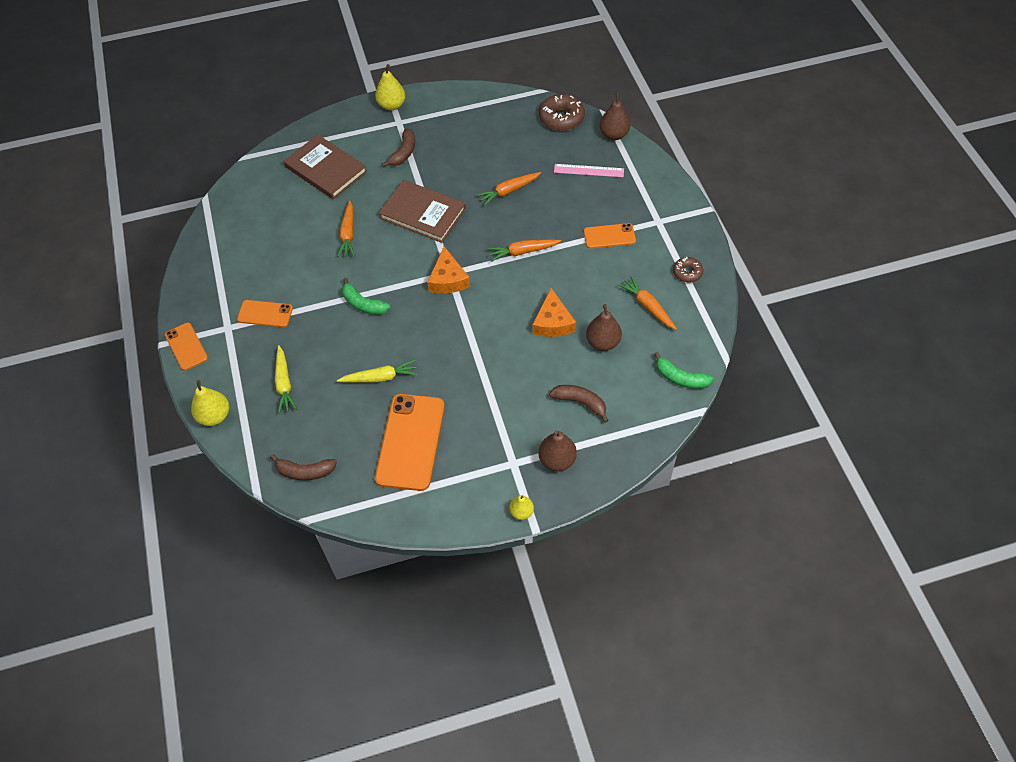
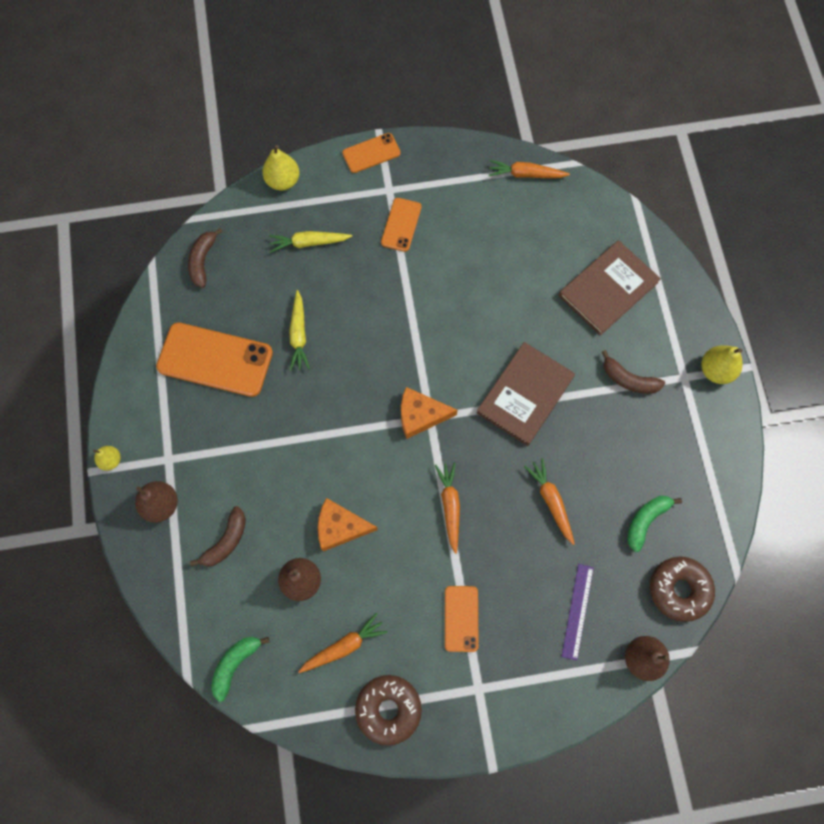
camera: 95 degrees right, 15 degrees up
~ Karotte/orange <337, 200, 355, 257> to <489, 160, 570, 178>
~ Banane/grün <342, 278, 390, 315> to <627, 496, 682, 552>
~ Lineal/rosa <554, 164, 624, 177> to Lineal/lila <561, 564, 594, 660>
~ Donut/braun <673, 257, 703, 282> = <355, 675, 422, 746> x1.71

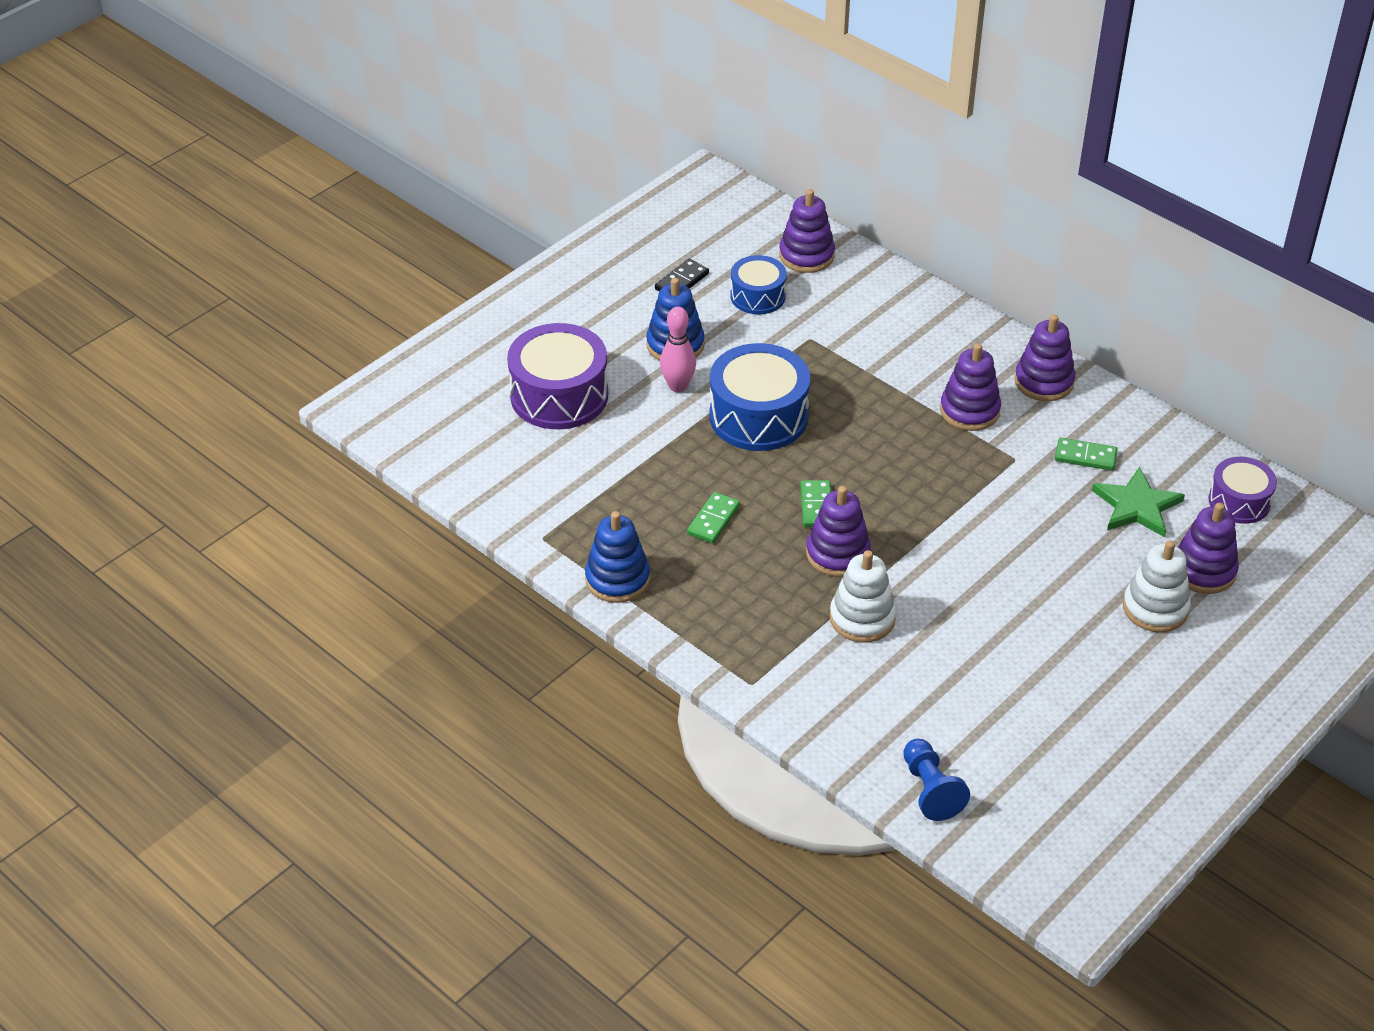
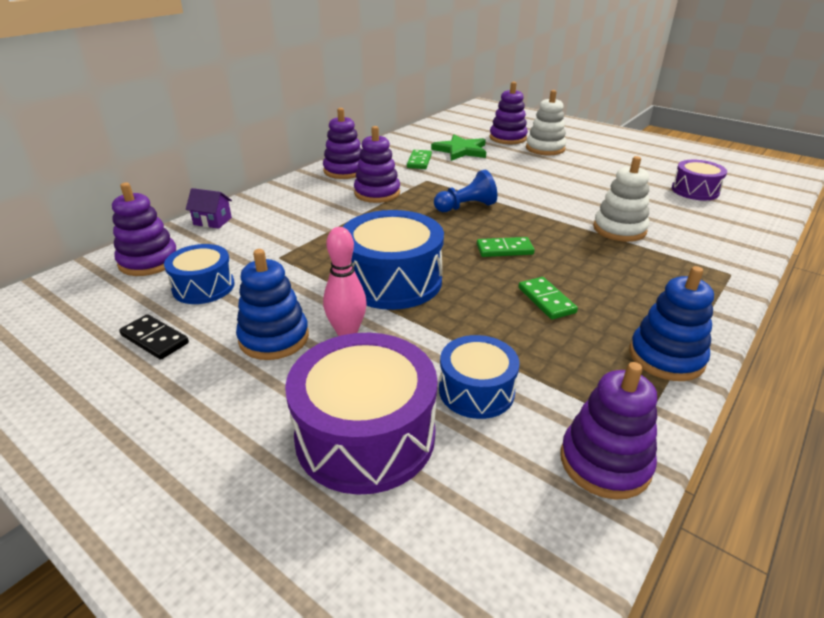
camera: 95 degrees left, 10 degrees down
+ Haus/lila <186, 188, 232, 229>
+ Trommel/blau <439, 335, 519, 419>
~ Stapelspielzeug/lila <806, 486, 871, 577> to <561, 362, 657, 500>
~ Bauer/blau <903, 739, 970, 821> to <434, 170, 497, 212>
~ Trommel/lila <1209, 457, 1277, 524> to <672, 160, 727, 201>
~ Dominostein/grün <687, 492, 740, 544> = <519, 277, 578, 320> 45 degrees clockwise

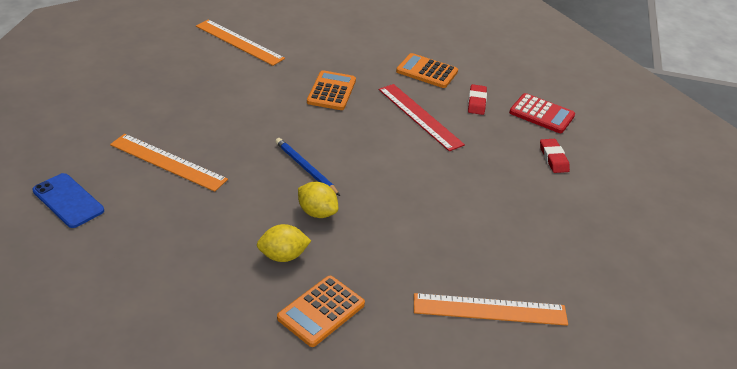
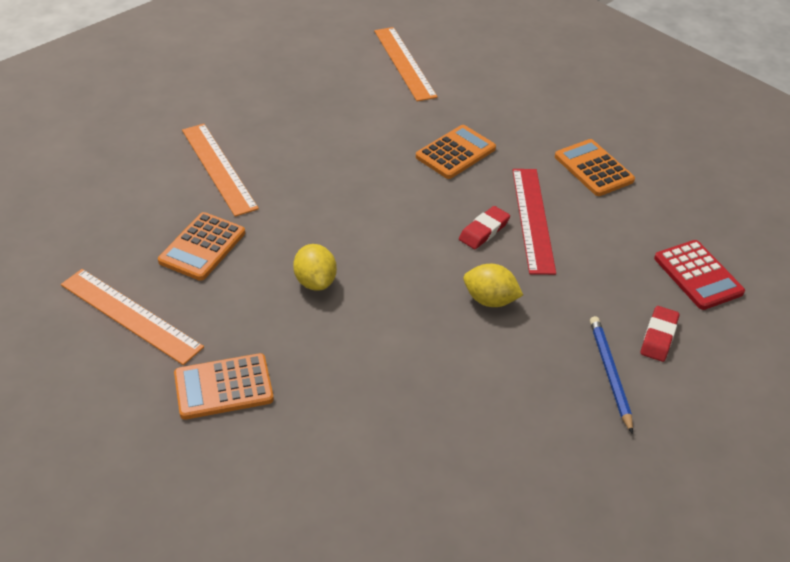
camera: 35 degrees right, 5 degrees up
- Handy/blau <32, 173, 104, 228>
+ Taschenrechner/orange <158, 212, 245, 281>
~ Zitrone/gelb <257, 224, 311, 262> to <464, 264, 523, 307>
~ Bleistift/blau <275, 138, 340, 196> to <590, 316, 633, 434>
~ Lineal/orange <414, 293, 568, 326> to <61, 269, 204, 365>
~ Radiergummi/rot <468, 84, 487, 115> to <459, 206, 510, 249>

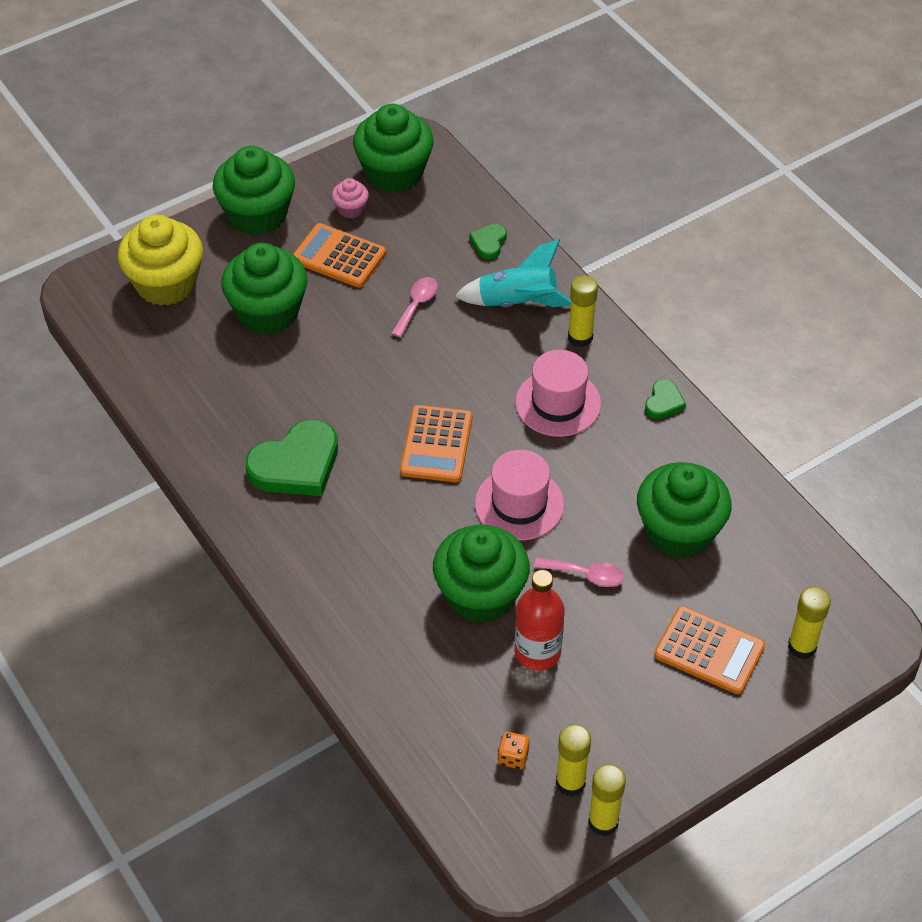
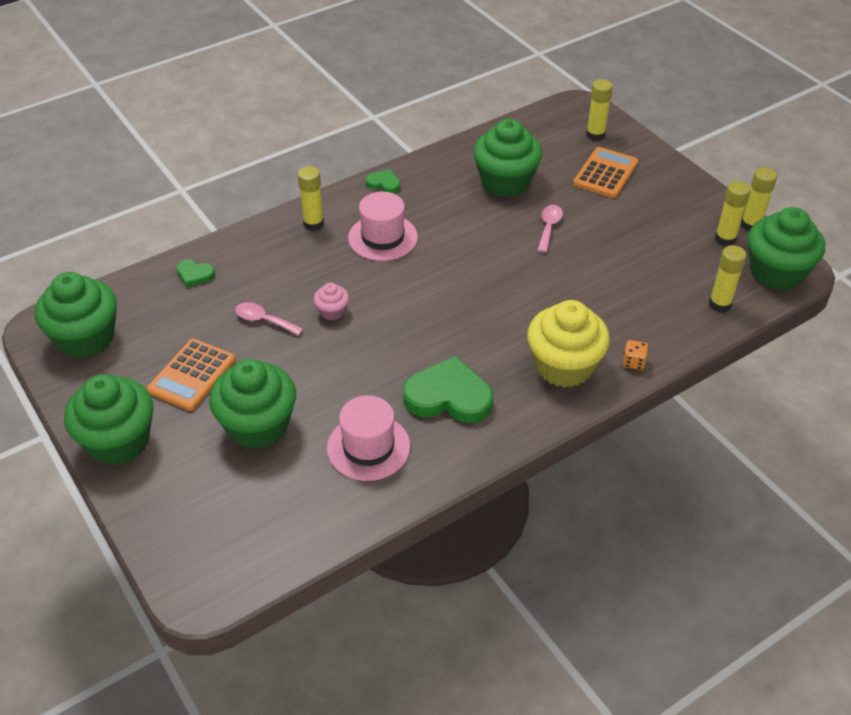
camera: 90 degrees left, 5 degrees down
- Taschenrechner/orange <400, 405, 472, 482>
- Rakete/türkis <455, 239, 571, 307>
- Flasche/rot <515, 570, 565, 671>
+ Klebestift/gelb <709, 245, 747, 312>
~ Muffin/gelb <118, 215, 203, 306> to <527, 300, 610, 387>
~ Muffin/rosa <332, 178, 369, 218> to <314, 283, 349, 320>
~ Muffin/grün <433, 525, 530, 623> to <748, 207, 825, 290>
~ Hut/rosa <475, 450, 564, 540> to <327, 395, 410, 481>
~ Spielwürfel/orange <498, 732, 530, 769> to <623, 340, 649, 370>
~ Herz/grün <245, 420, 338, 496> = <403, 356, 493, 423> 45 degrees counterclockwise

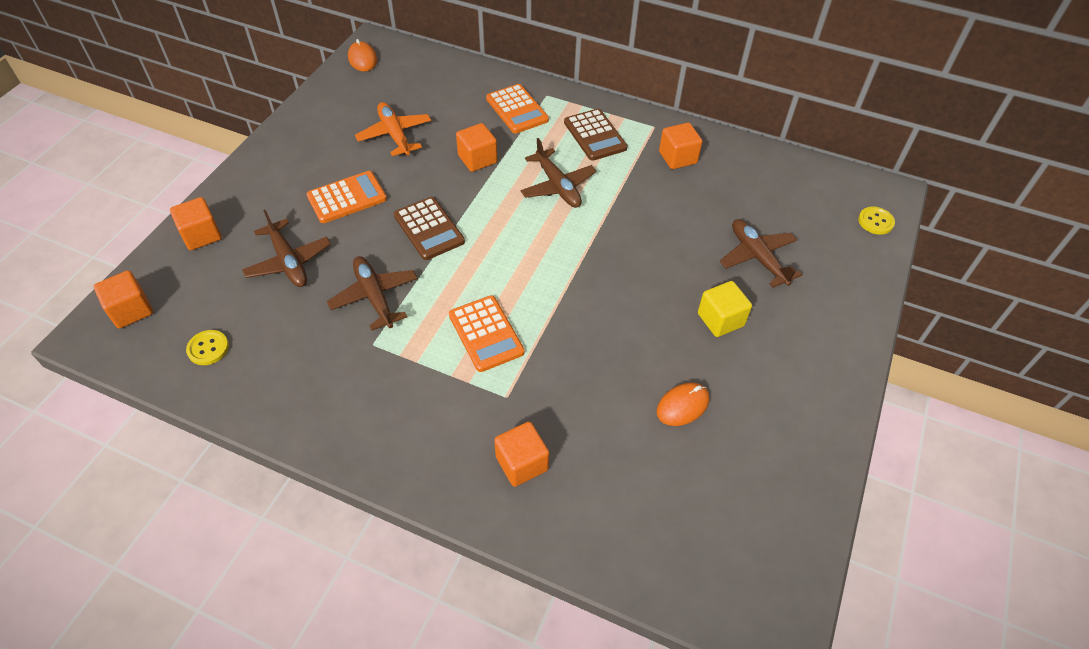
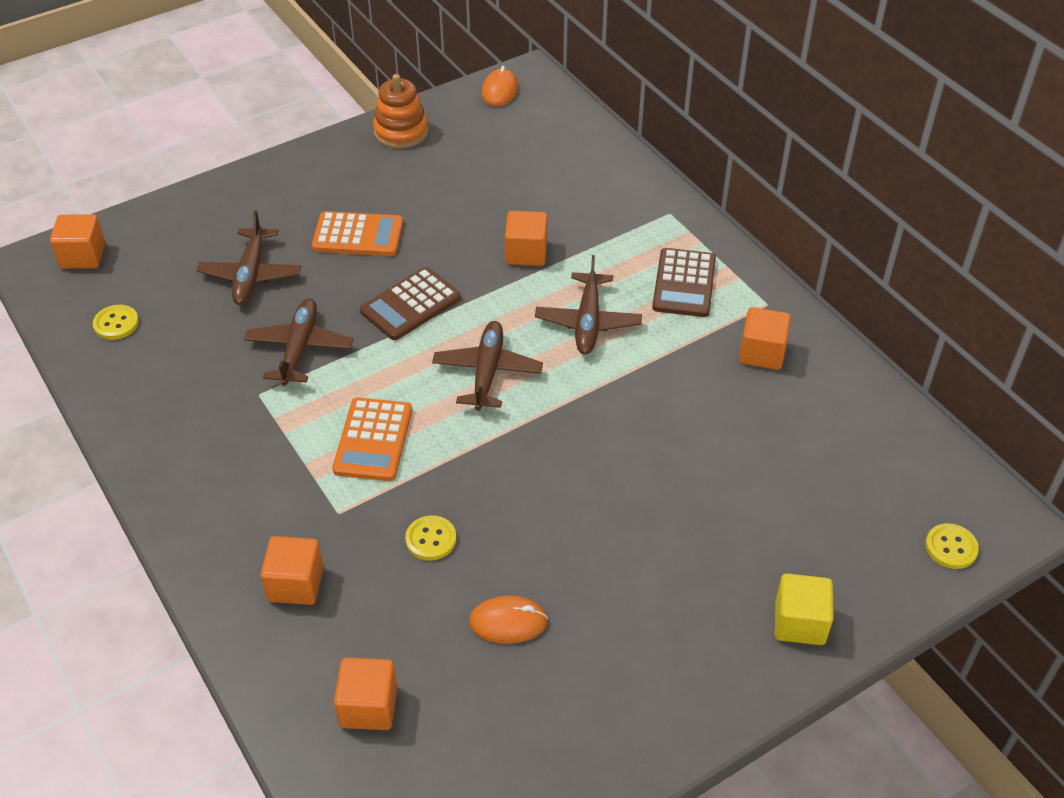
camera: 35 degrees right, 5 degrees down
- Flugzeug/orange <355, 102, 431, 156>
- Taschenrechner/orange <486, 84, 549, 134>
+ Stapelspielzeug/orange <373, 74, 428, 149>
+ Knopf/gelb <405, 515, 456, 561>
~ Kubus/orange <170, 197, 222, 250> to <334, 657, 397, 730>
~ Kubus/gelb <698, 281, 752, 337> to <775, 573, 834, 645>
~ Flugzeug/braun <720, 219, 802, 288> to <432, 321, 543, 411>
~ Taschenrechner/braun <394, 197, 465, 260> = <360, 267, 461, 340> 45 degrees clockwise

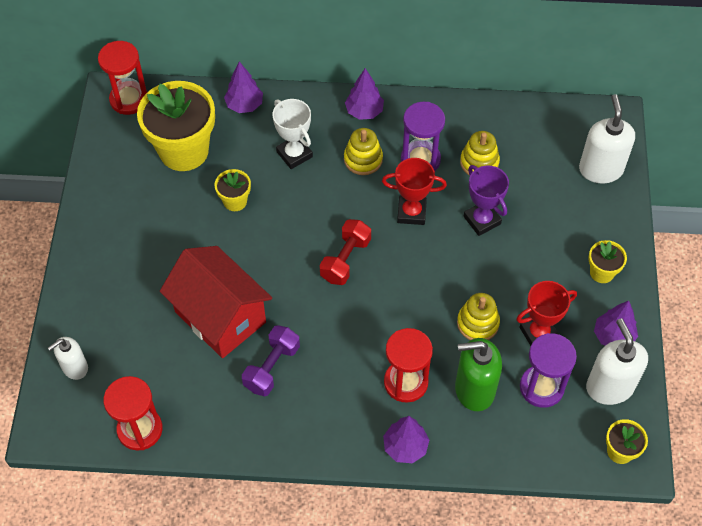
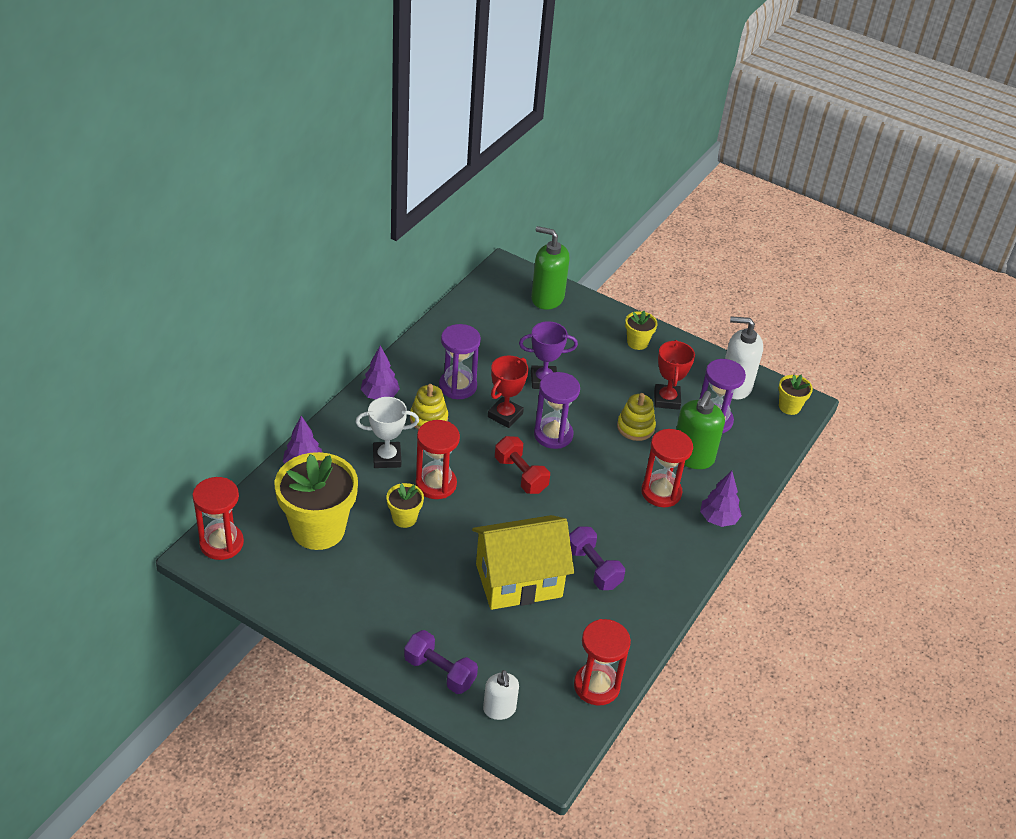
camera: 65 degrees left, 15 degrees down
- Stapelspielzeug/gelb <460, 131, 500, 175>
- Baum/lila <594, 301, 638, 346>
+ Hantel/lila <404, 630, 478, 694>
+ Sanduhr/rot <416, 420, 460, 499>
+ Sanduhr/lila <534, 372, 580, 449>
~ Haus/rot <160, 246, 272, 358> to Haus/gelb <472, 515, 574, 610>
~ Seifenspender/weiß <579, 94, 635, 183> to Seifenspender/grün <531, 226, 570, 310>

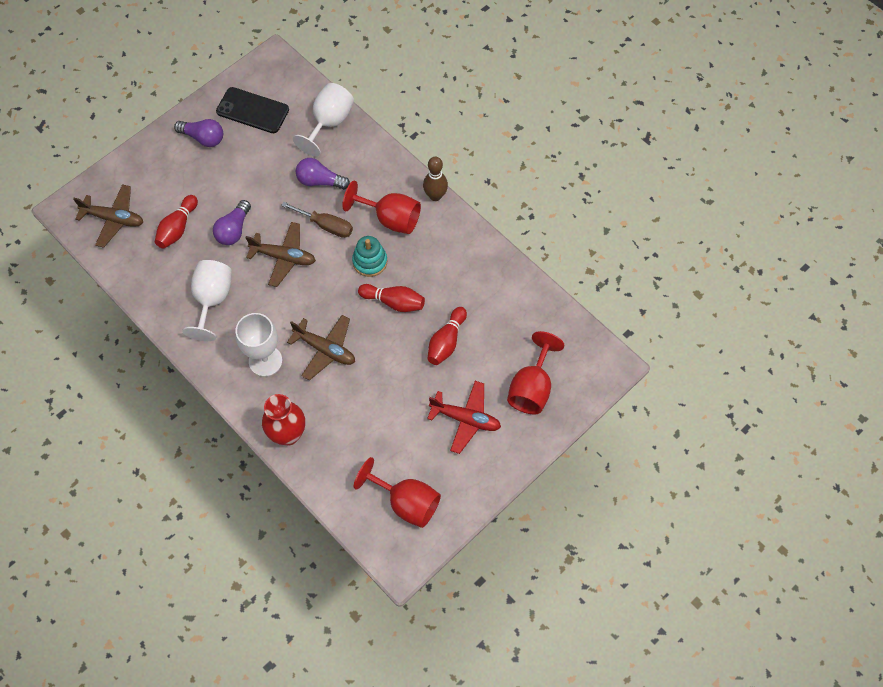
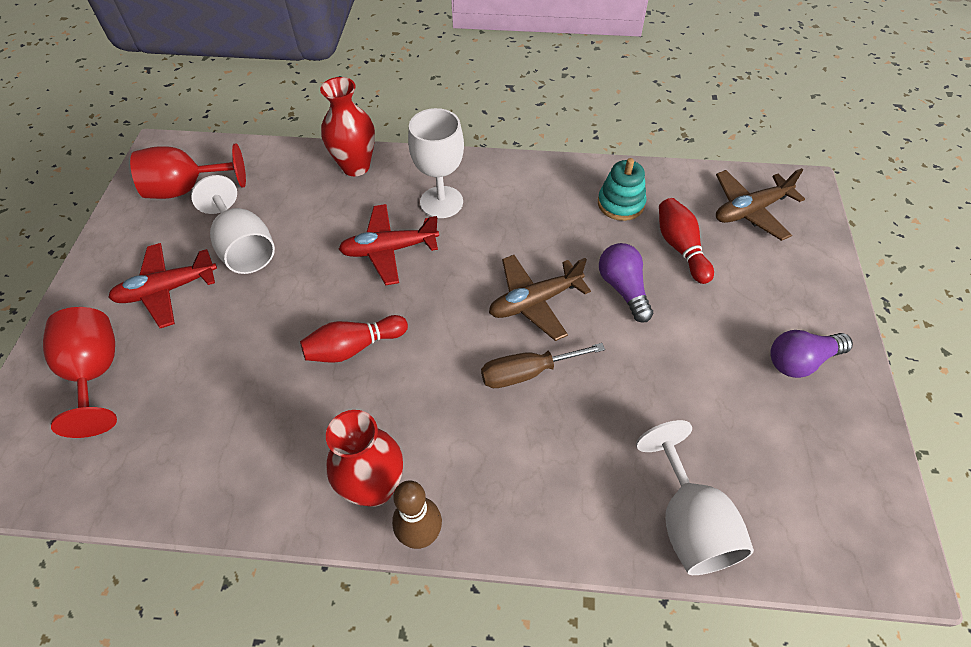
camera: 140 degrees right, 10 degrees down
- Handy/schwarz <216, 87, 289, 133>
- Glühbirne/lila <296, 158, 350, 190>
- Kelch/rot <342, 181, 421, 234>
- Bowlingkegel/rot <428, 307, 467, 365>
+ Vase/rot <326, 410, 403, 507>
~ Kelch/weiß <182, 260, 232, 341> to <191, 175, 275, 274>
~ Stapelspielzeug/türkis <352, 236, 387, 277> to <598, 158, 647, 221>
~ Flugzeug/braun <287, 315, 355, 380> to Flugzeug/rot <339, 204, 439, 285>

